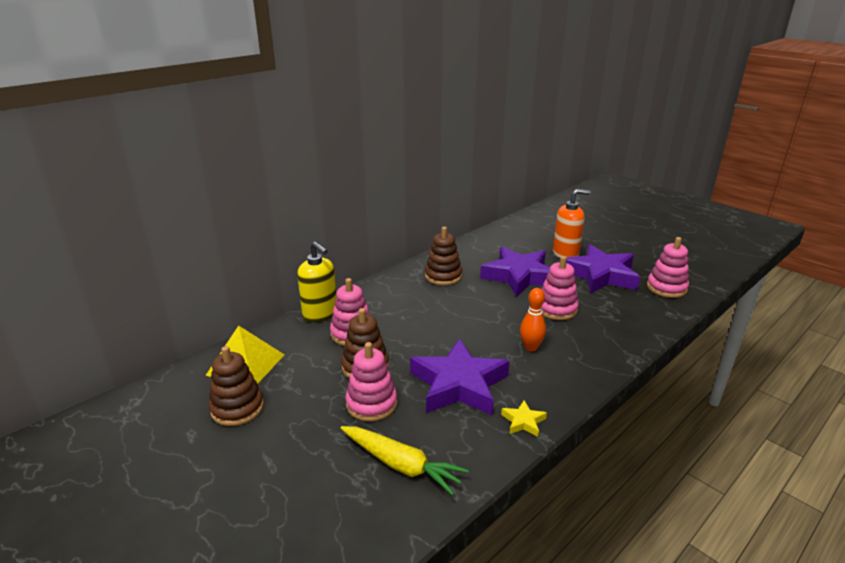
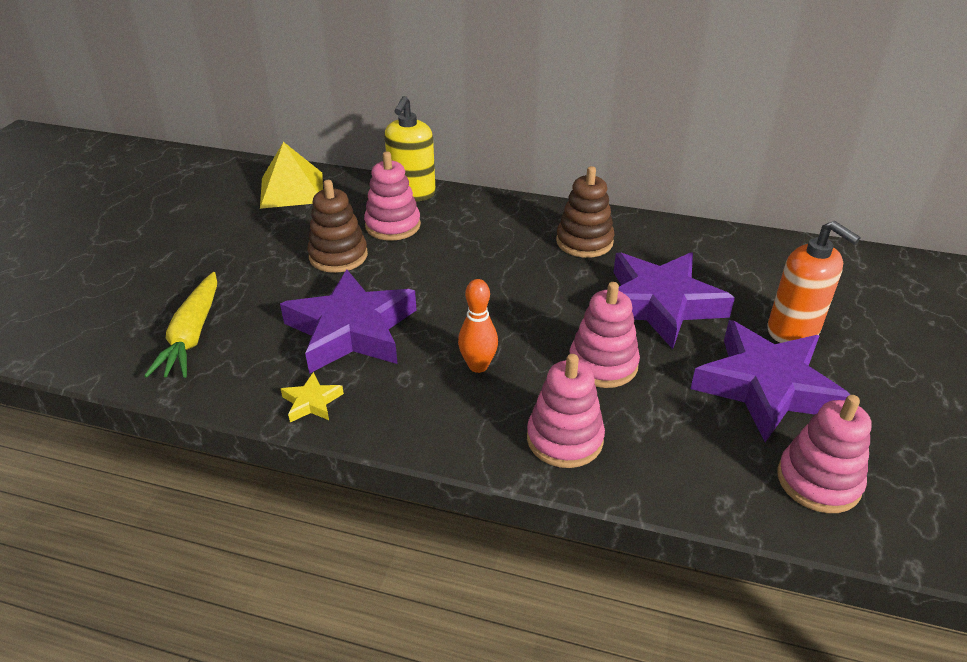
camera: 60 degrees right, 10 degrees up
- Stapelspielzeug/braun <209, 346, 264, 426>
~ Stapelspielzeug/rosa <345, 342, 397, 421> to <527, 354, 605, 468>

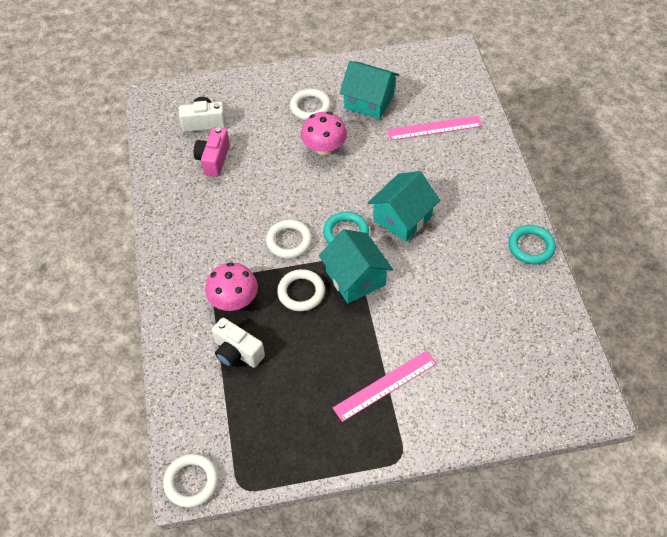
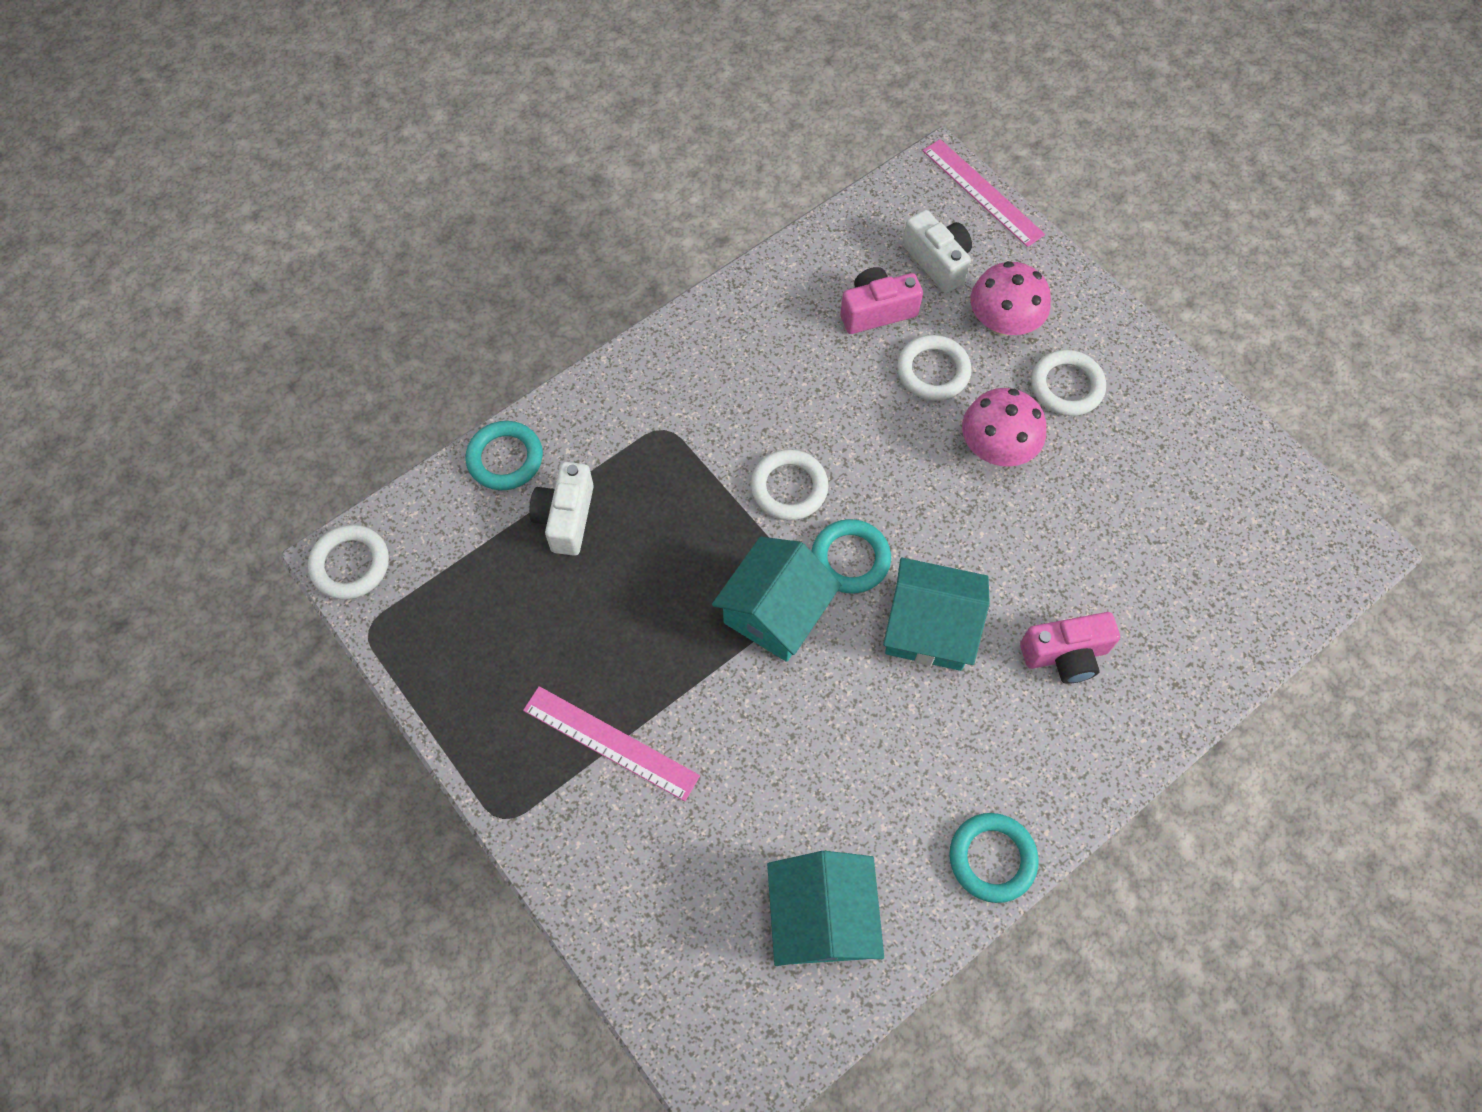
camera: 60 degrees right, 10 degrees up
+ Ring/türkis <466, 421, 543, 490>
+ Kamera/rosa <1020, 612, 1120, 684>
~ Pilz/rosa <205, 262, 258, 311> to <971, 261, 1051, 336>
~ Ring/weiß <277, 269, 325, 311> to <897, 335, 972, 401>
~ Haus/türkis <340, 61, 399, 119> to <767, 851, 884, 966>
~ Lineal/rosa <387, 116, 482, 141> to <923, 139, 1045, 247>

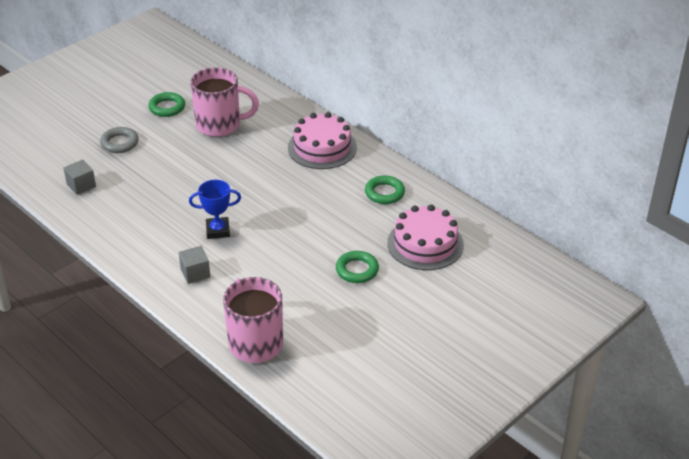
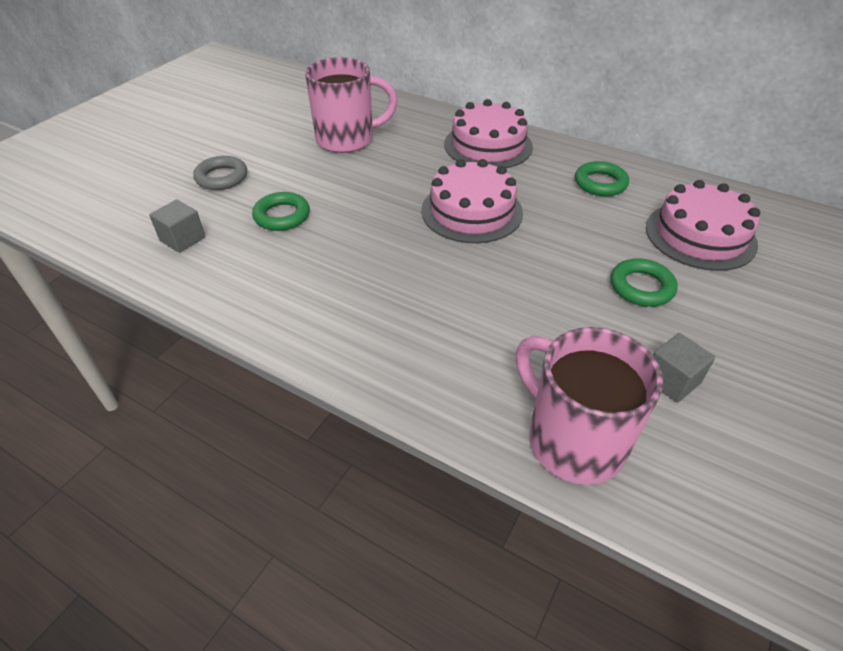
camera: 15 degrees left, 5 degrees up
- Pokal/blau <189, 180, 241, 239>
+ Kuchen/rosa <421, 159, 523, 243>
~ Ring/grün <148, 92, 185, 117> to <252, 192, 310, 231>
~ Kubus/grau <179, 246, 210, 284> to <653, 333, 715, 403>

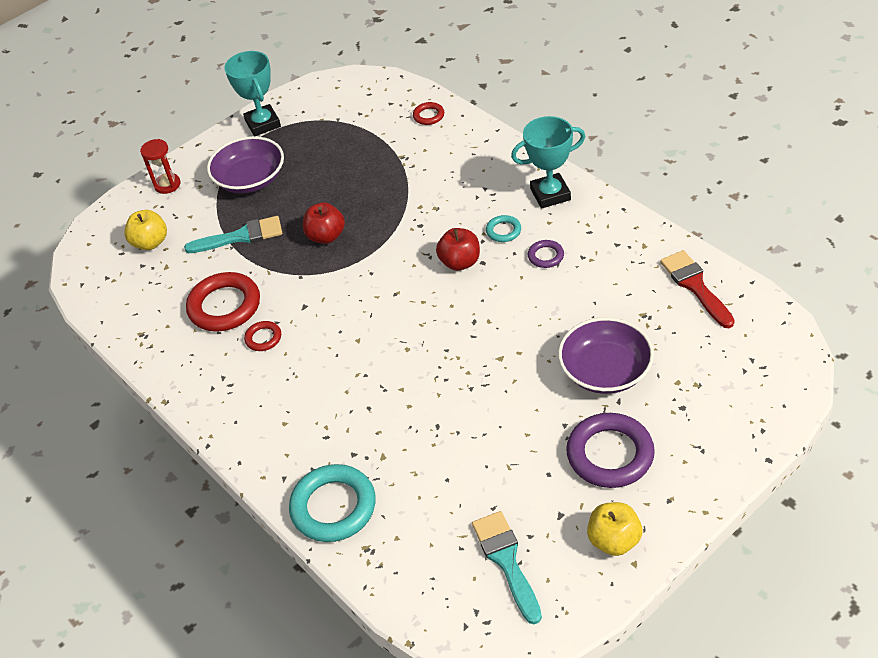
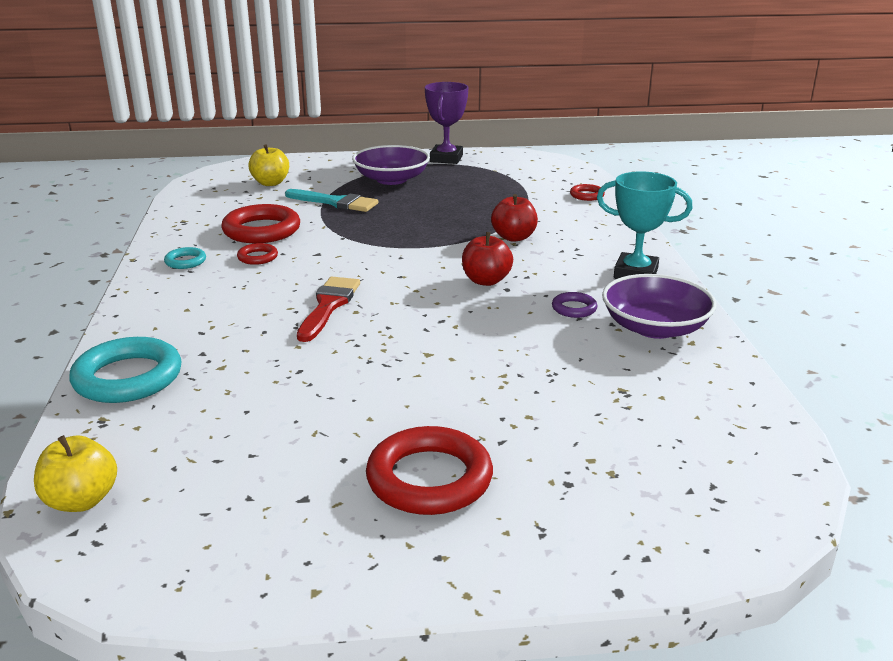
camera: 30 degrees right, 20 degrees down
- Sanduhr/rot <140, 139, 181, 194>
- Pinsel/türkis <472, 511, 542, 624>
~ Apfel/rot <303, 202, 345, 244> to <491, 194, 538, 242>
~ Ring/türkis <486, 215, 521, 242> to <164, 247, 206, 269>
~ Schüssel/lila <558, 317, 654, 394> to <602, 274, 717, 339>
~ Apfel/gelb <587, 502, 642, 556> to <34, 435, 117, 512>
~ Pinsel/rot <660, 250, 735, 328> to <297, 277, 360, 342>
~ Pokal/türkis <224, 51, 281, 136> to Pokal/lila <425, 82, 468, 164>
~ Ring/lila <566, 413, 655, 488> to Ring/rot <366, 426, 493, 515>

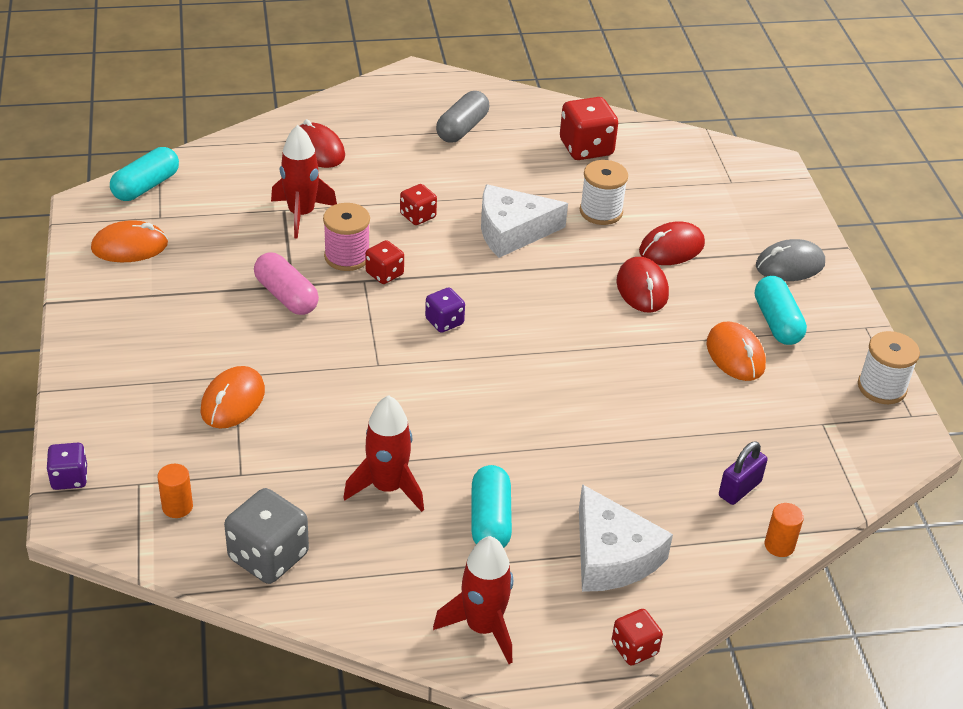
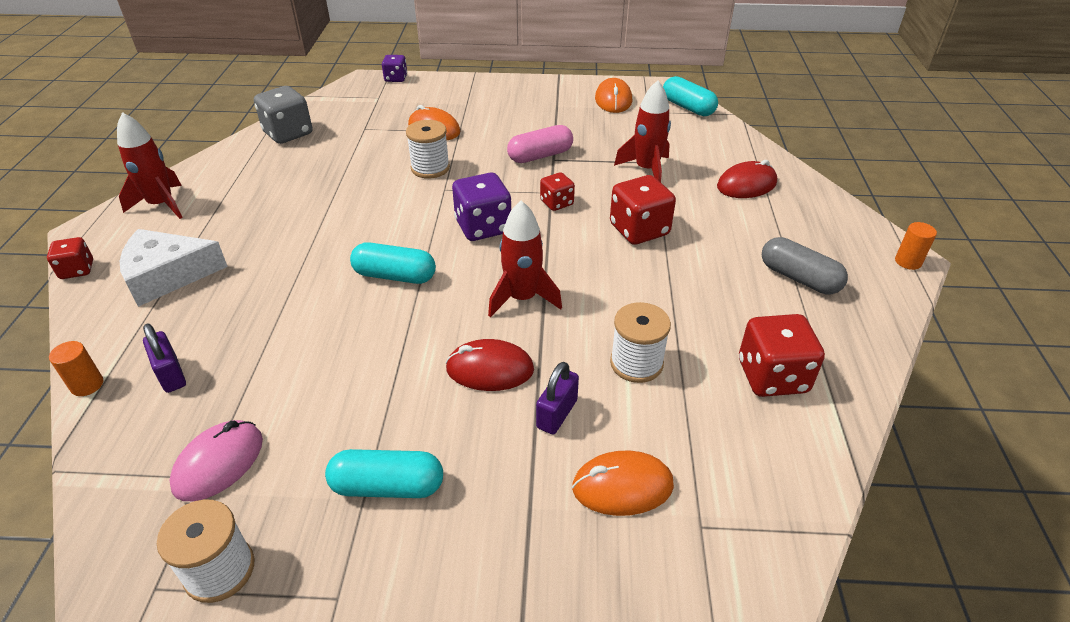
camera: 105 degrees right, 0 degrees up
- Garnrolle/rosa <323, 203, 370, 271>
- Käse/weiß <481, 184, 568, 258>
- Computermaus/grau <756, 239, 825, 281>
+ Computermaus/rosa <169, 420, 263, 501>
+ Garnrolle/weiß <406, 120, 450, 179>
~ Vollzylinder/orange <157, 464, 193, 518> to <895, 222, 937, 270>
~ Rakete/rot <343, 395, 424, 512> to <488, 201, 562, 317>
~ Kapsel/türkis <471, 465, 512, 548> to <350, 242, 436, 284>
~ Computermaus/orange <707, 322, 766, 381> to <572, 451, 674, 516>
~ Computermaus/rot <639, 221, 705, 265> to Vorhängeschloss/lila <536, 362, 579, 434>
~ Spielwürfel/rot <400, 184, 437, 225> = <610, 175, 676, 245> x1.72
~ Spielwürfel/lila <425, 287, 465, 333> = <452, 173, 511, 241> x1.72

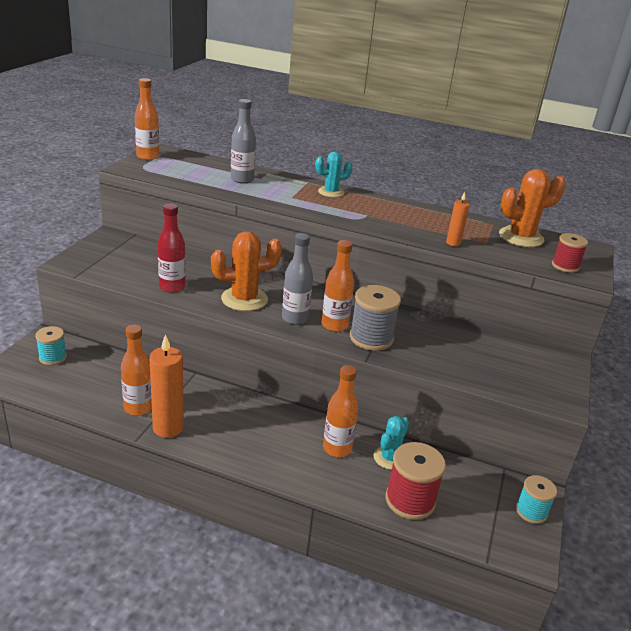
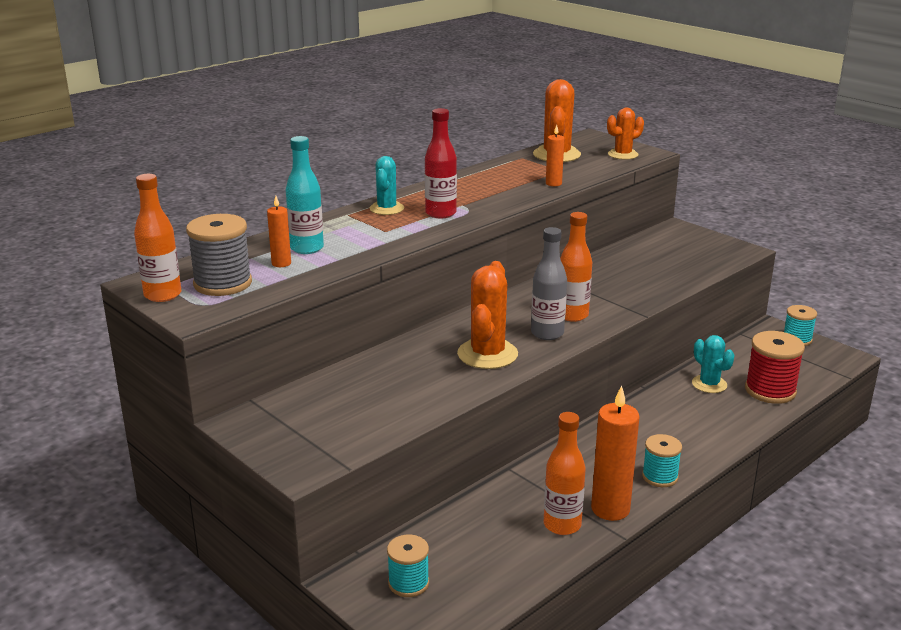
camera: 60 degrees left, 5 degrees down
- Flasche/orange <323, 365, 358, 457>
+ Kerze/orange <267, 196, 291, 267>
+ Garnrolle/türkis <642, 434, 682, 487>
~ Flasche/rot <158, 203, 186, 293> to <425, 108, 457, 219>
~ Garnrolle/grau <350, 285, 401, 351> to <186, 214, 252, 296>
~ Garnrolle/rot <552, 233, 588, 273> to Kaktus/orange <607, 108, 644, 160>
~ Flasche/grau <231, 99, 256, 184> to Flasche/türkis <286, 136, 324, 254>

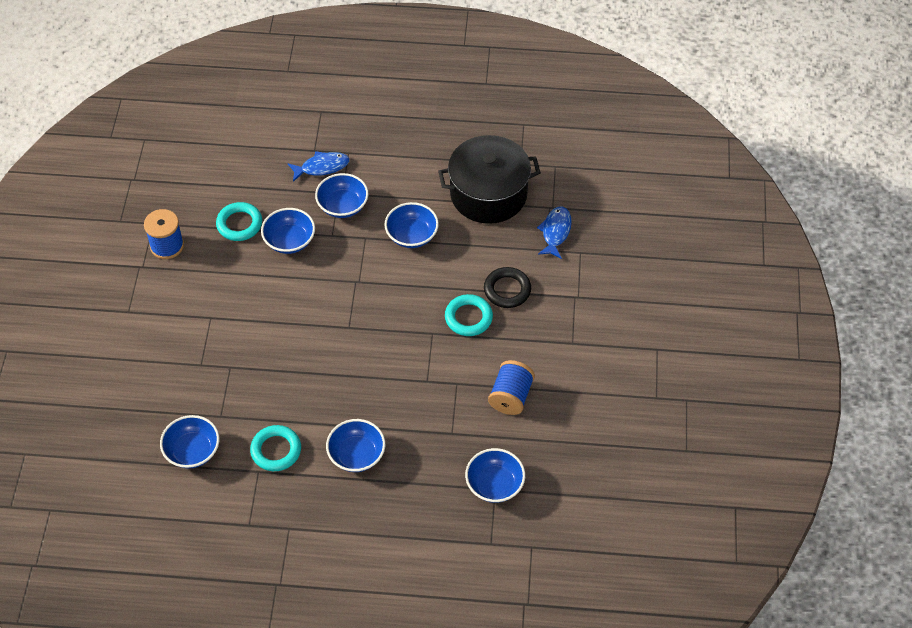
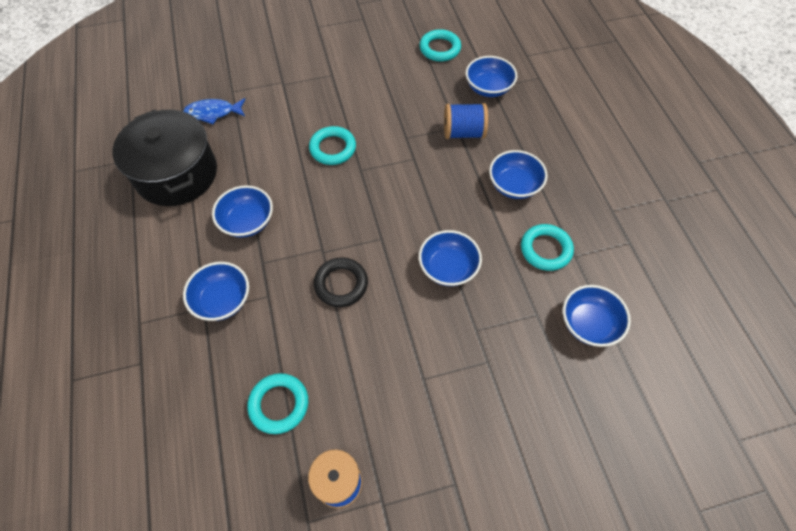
camera: 110 degrees left, 5 degrees up
- Fisch/blau <288, 151, 350, 182>
+ Ring/türkis <419, 29, 461, 61>
~ Schüssel/blau <261, 208, 315, 254> to <419, 230, 482, 286>
~ Ring/schwarz <484, 267, 531, 308> to <314, 258, 368, 307>
~ Garnrolle/blau <488, 360, 535, 415> to <444, 103, 488, 139>

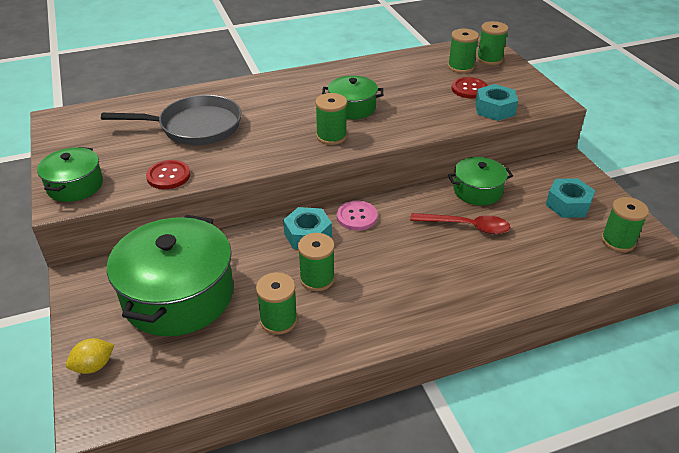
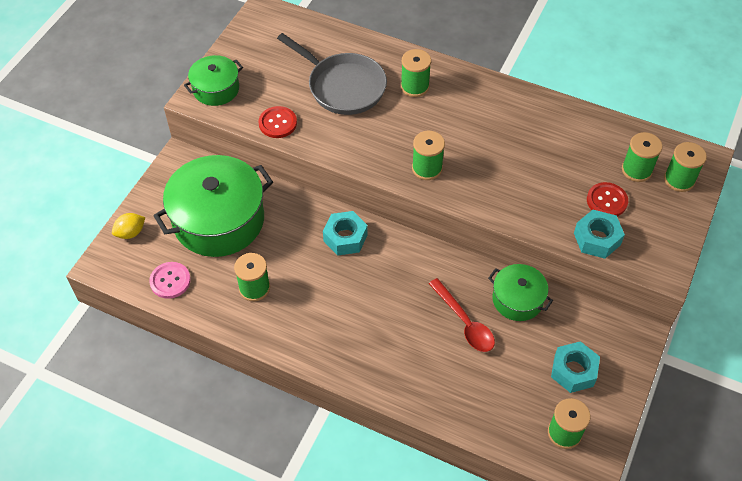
camera: 45 degrees right, 15 degrees up
- Kochtopf/grün <322, 76, 383, 119>
~ Garnrolle/grün <298, 233, 335, 291> to <401, 49, 431, 97>
~ Knopf/rosa <337, 201, 377, 230> to <149, 262, 191, 299>
~ Zitrone/gelb <66, 338, 114, 374> = <112, 213, 145, 239> 45 degrees counterclockwise

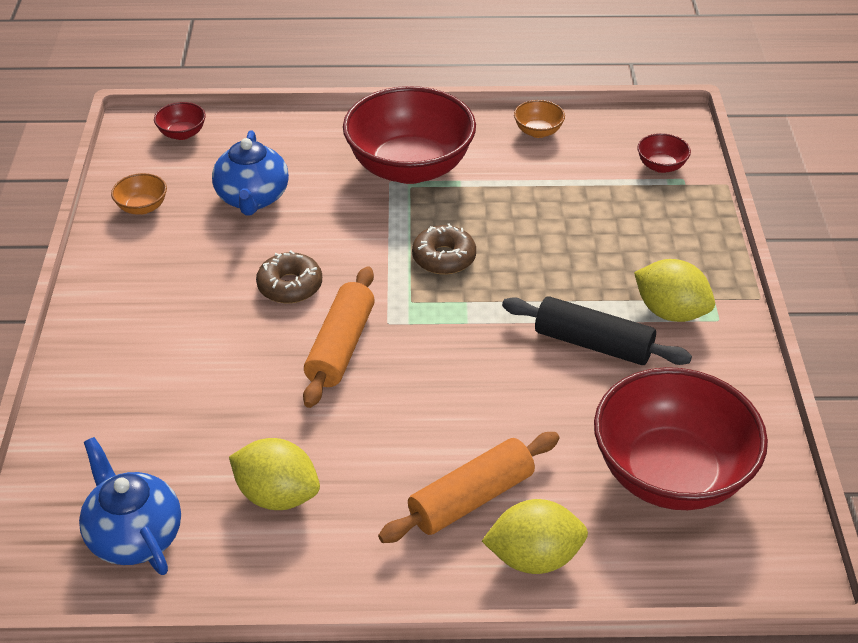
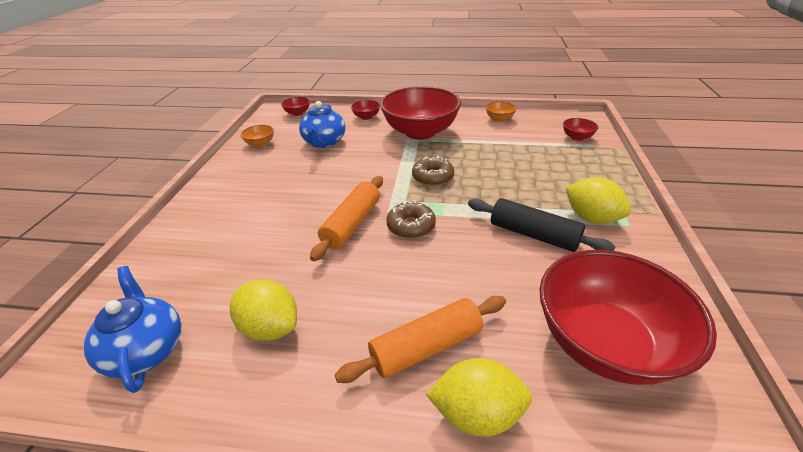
camera: 10 degrees right, 5 degrees down
+ Schüssel/rot <351, 100, 380, 120>
~ Donut/braun <256, 250, 322, 303> to <386, 200, 436, 239>

